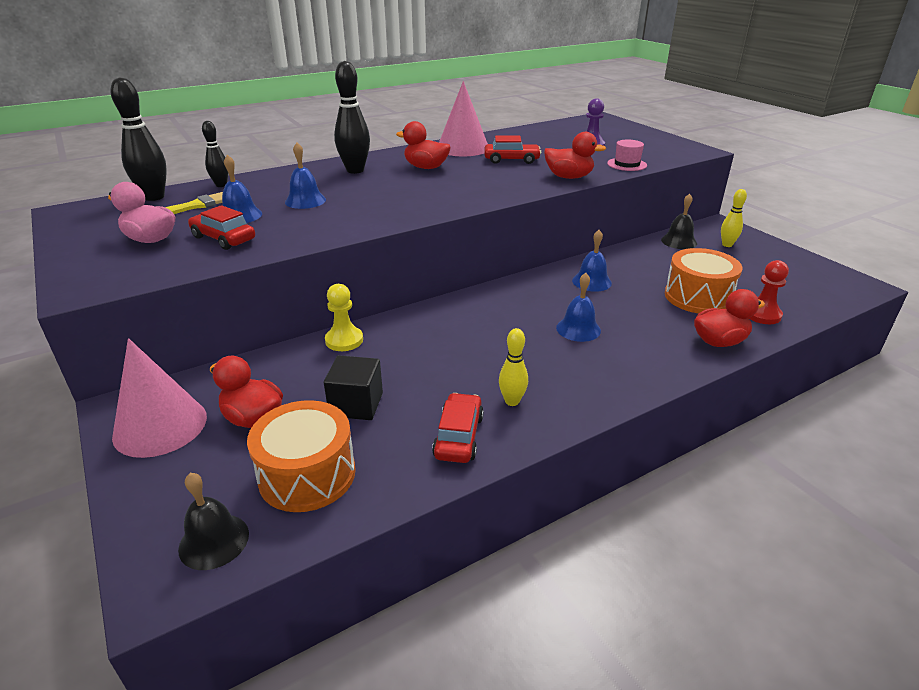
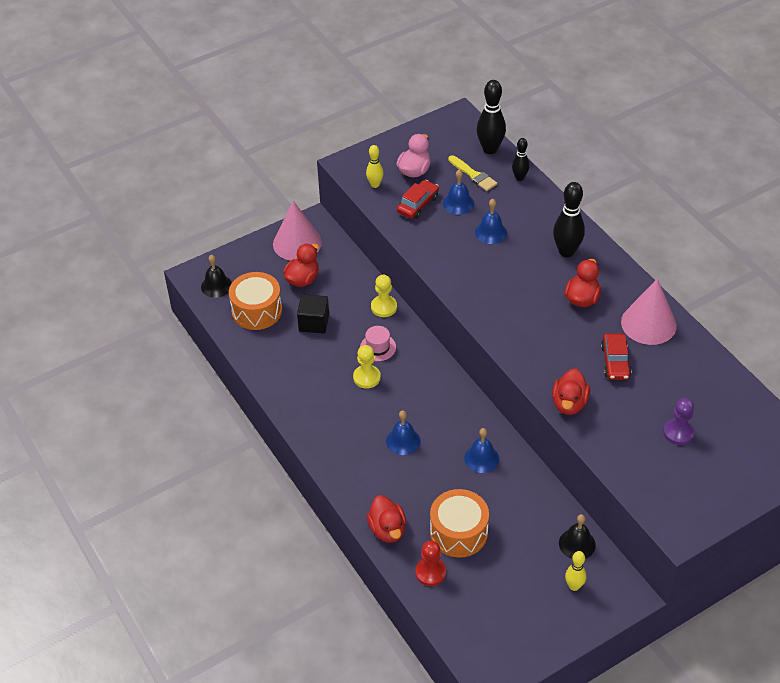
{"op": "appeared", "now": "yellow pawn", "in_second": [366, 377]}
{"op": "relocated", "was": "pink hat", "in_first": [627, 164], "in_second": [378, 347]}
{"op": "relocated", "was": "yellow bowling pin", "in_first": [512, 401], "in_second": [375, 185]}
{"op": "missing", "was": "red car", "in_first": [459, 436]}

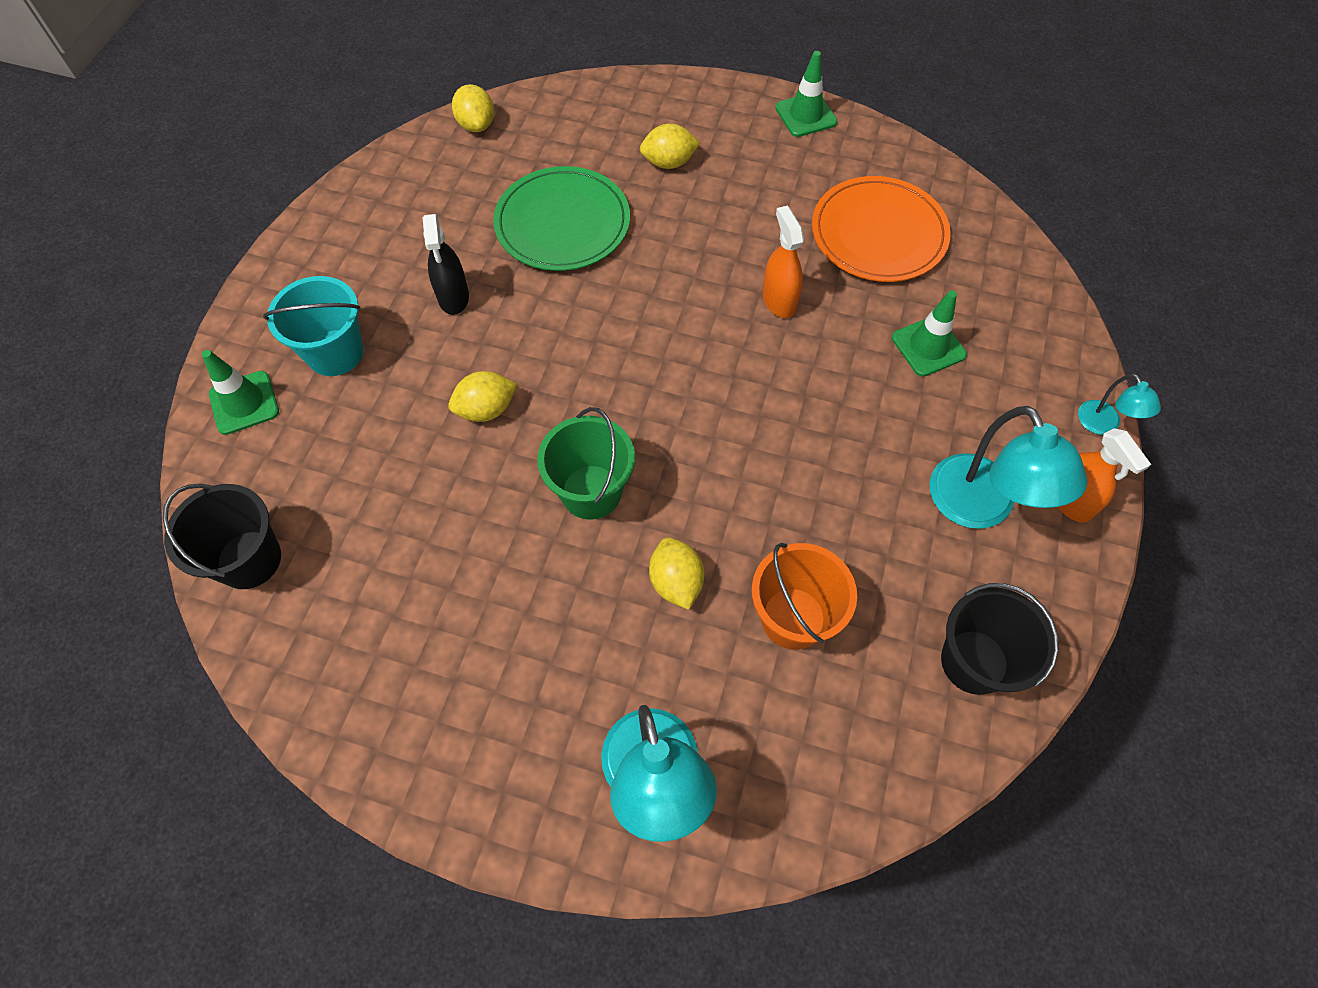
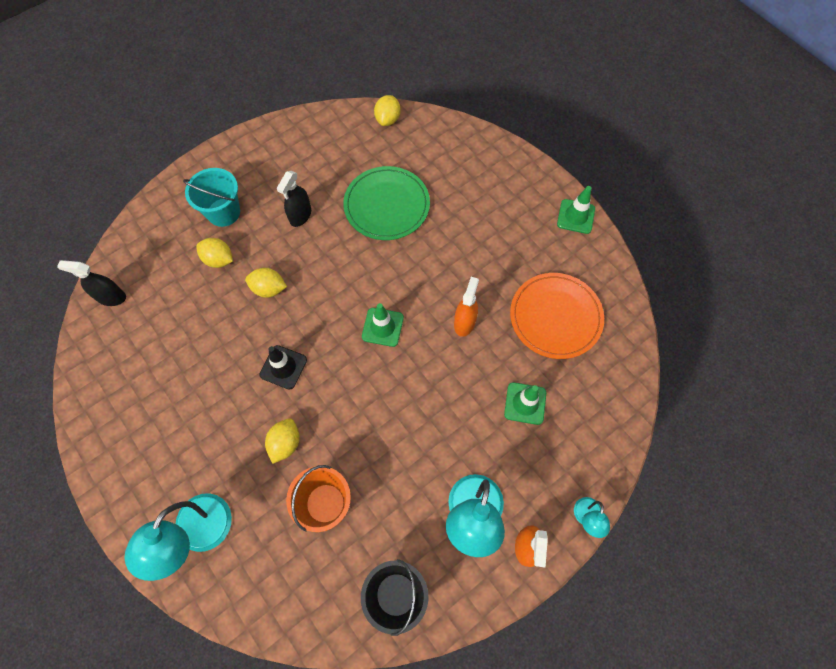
{"op": "exchanged", "was": "black bucket", "now": "black spray bottle", "in_first": [249, 559], "in_second": [111, 297]}
{"op": "relocated", "was": "yellow lemon", "in_first": [669, 162], "in_second": [219, 259]}
{"op": "exchanged", "was": "green bucket", "now": "black traffic cone", "in_first": [591, 492], "in_second": [283, 367]}
{"op": "relocated", "was": "green traffic cone", "in_first": [244, 403], "in_second": [382, 327]}

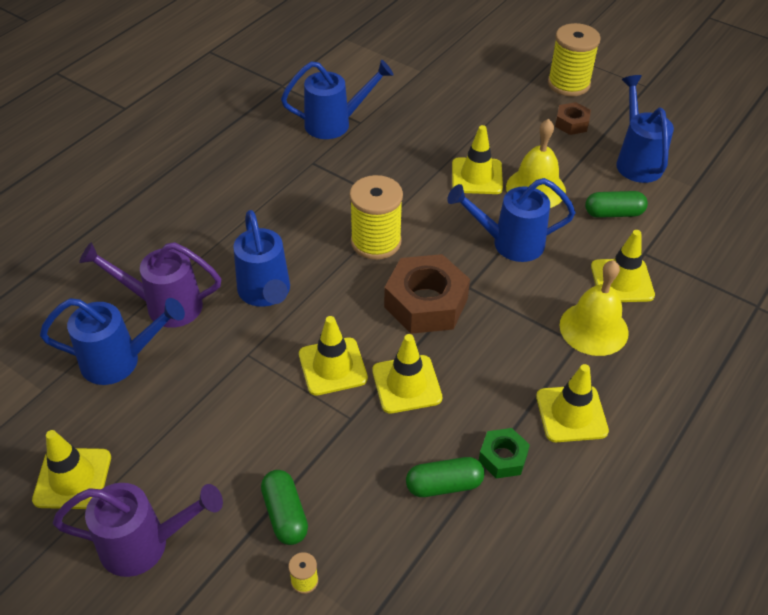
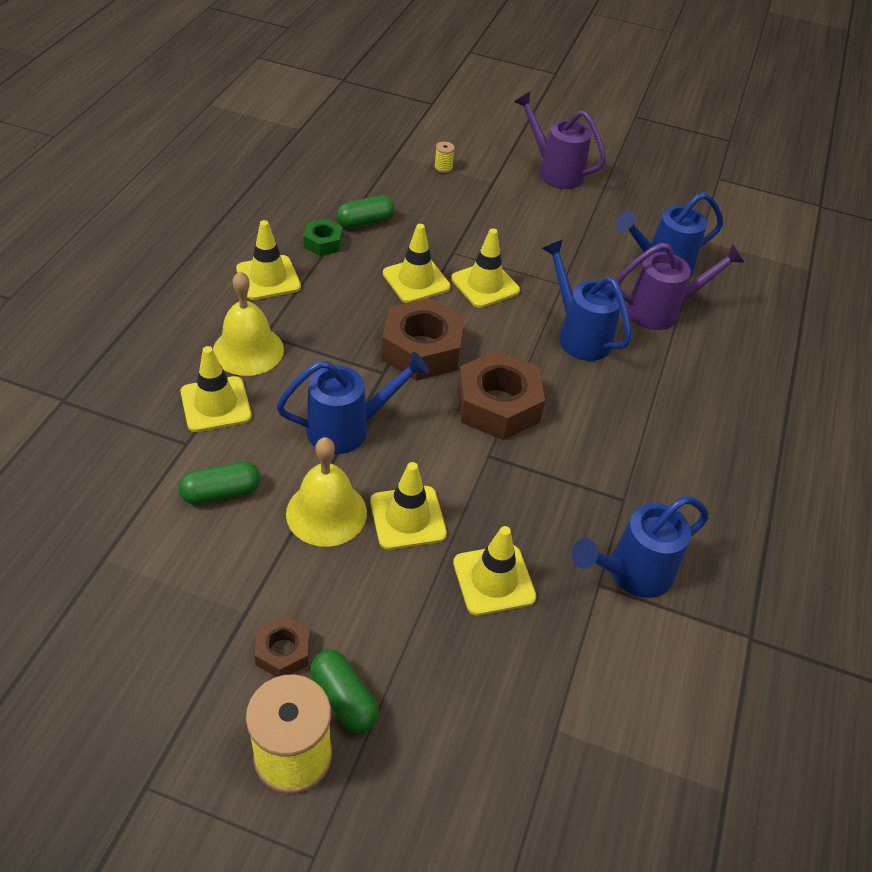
{"op": "relocated", "was": "green capsule", "in_first": [285, 514], "in_second": [344, 699]}
{"op": "relocated", "was": "yellow traffic cone", "in_first": [72, 478], "in_second": [494, 580]}
{"op": "exchanged", "was": "yellow spool", "now": "brown nut", "in_first": [376, 242], "in_second": [498, 405]}
{"op": "spun", "was": "purple watering can", "in_first": [145, 544], "in_second": [555, 172], "clockwise": 60}
{"op": "missing", "was": "blue watering can", "in_first": [636, 161]}

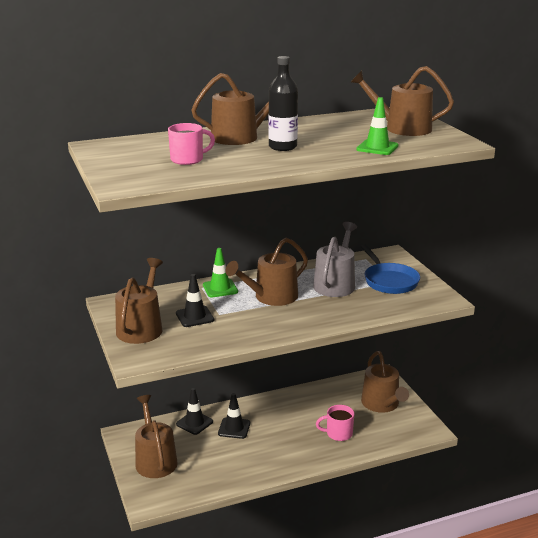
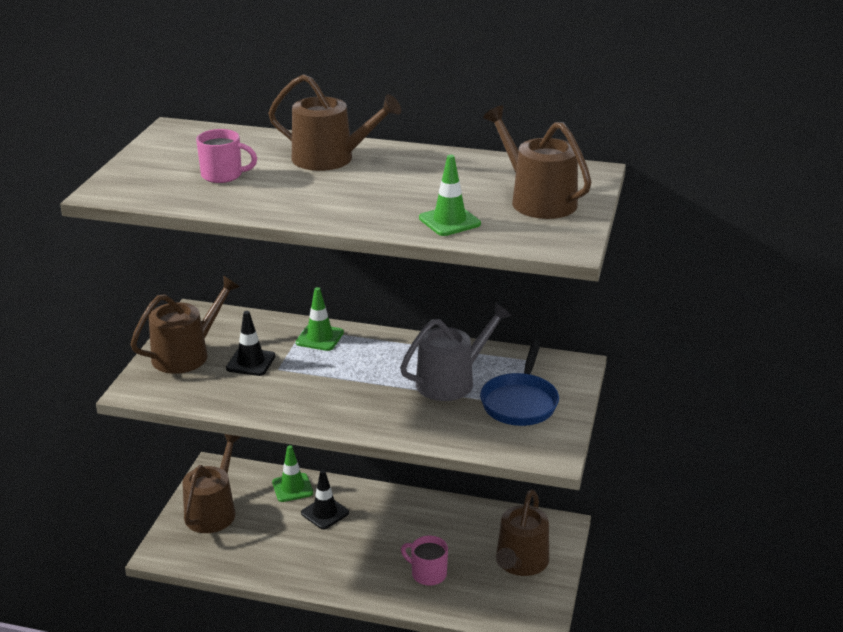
{"op": "colour", "was": "black traffic cone", "now": "green traffic cone", "in_first": [194, 423], "in_second": [292, 488]}
{"op": "missing", "was": "brown watering can", "in_first": [271, 297]}
{"op": "missing", "was": "black bottle", "in_first": [282, 147]}

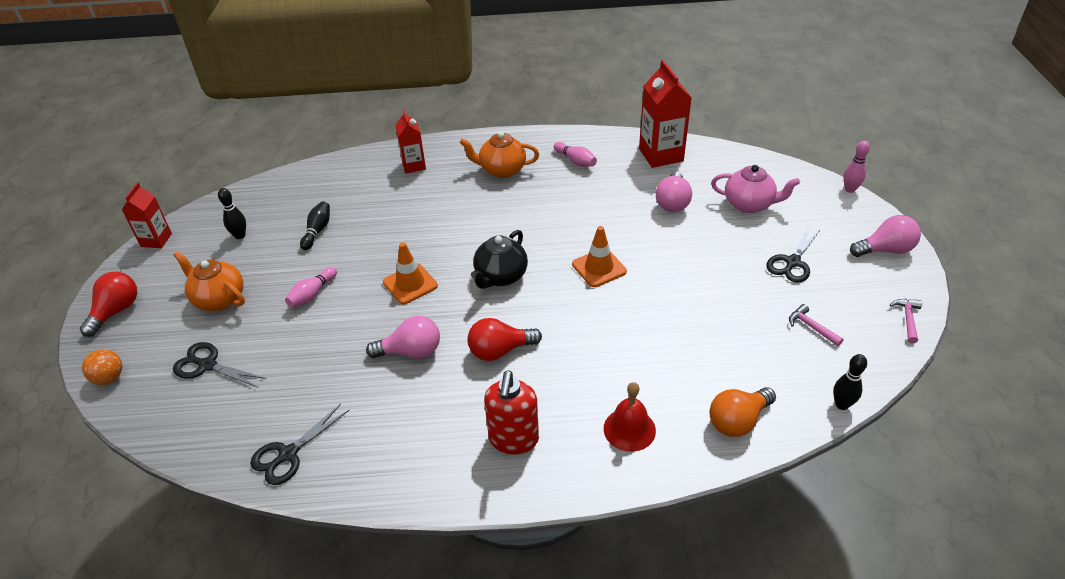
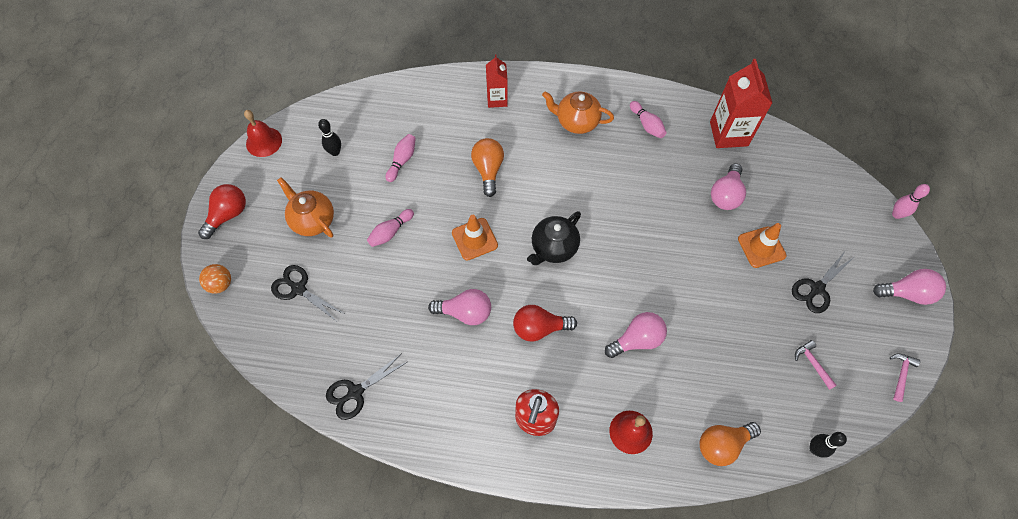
{"op": "exchanged", "was": "red carton", "now": "red bell", "in_first": [156, 240], "in_second": [264, 142]}
{"op": "colour", "was": "black bowling pin", "now": "pink bowling pin", "in_first": [317, 231], "in_second": [402, 161]}
{"op": "appeared", "now": "orange light bulb", "in_second": [488, 170]}
{"op": "appeared", "now": "pink light bulb", "in_second": [637, 340]}
{"op": "relocated", "was": "orange traffic cone", "in_first": [599, 268], "in_second": [761, 247]}
{"op": "missing", "was": "pink teapot", "in_first": [749, 204]}

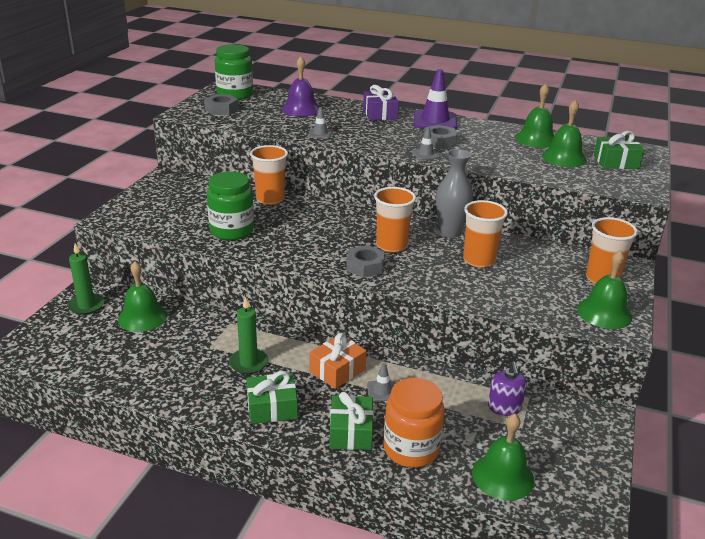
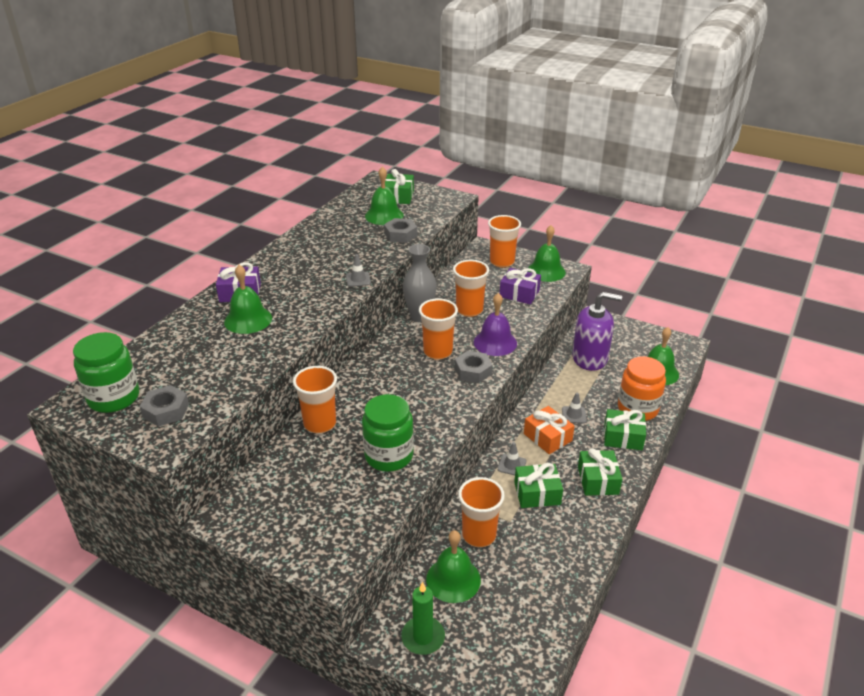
{"op": "relocated", "was": "green bell", "in_first": [536, 139], "in_second": [248, 320]}
{"op": "relocated", "was": "grey nut", "in_first": [439, 142], "in_second": [400, 235]}
{"op": "appeared", "now": "orange cup", "in_second": [479, 535]}
{"op": "relocated", "was": "purple bell", "in_first": [301, 109], "in_second": [495, 342]}
{"op": "relocated", "was": "grey traffic cone", "in_first": [320, 134], "in_second": [512, 465]}
{"op": "appeared", "now": "purple gift", "in_second": [519, 293]}
{"op": "exchanged", "was": "green candle", "now": "green gift", "in_first": [248, 363], "in_second": [537, 493]}
{"op": "size", "was": "purple soap dispenser", "in_first": [504, 407], "in_second": [590, 358], "ratio": 1.81}
{"op": "missing", "was": "purple traffic cone", "in_first": [435, 121]}

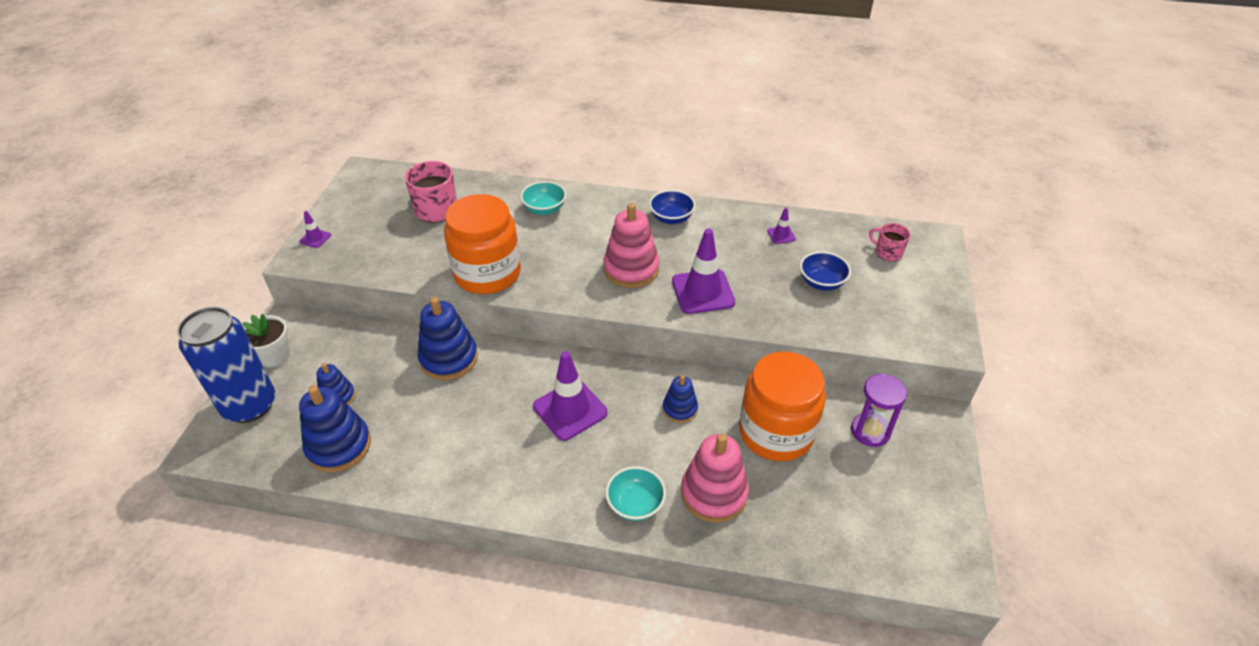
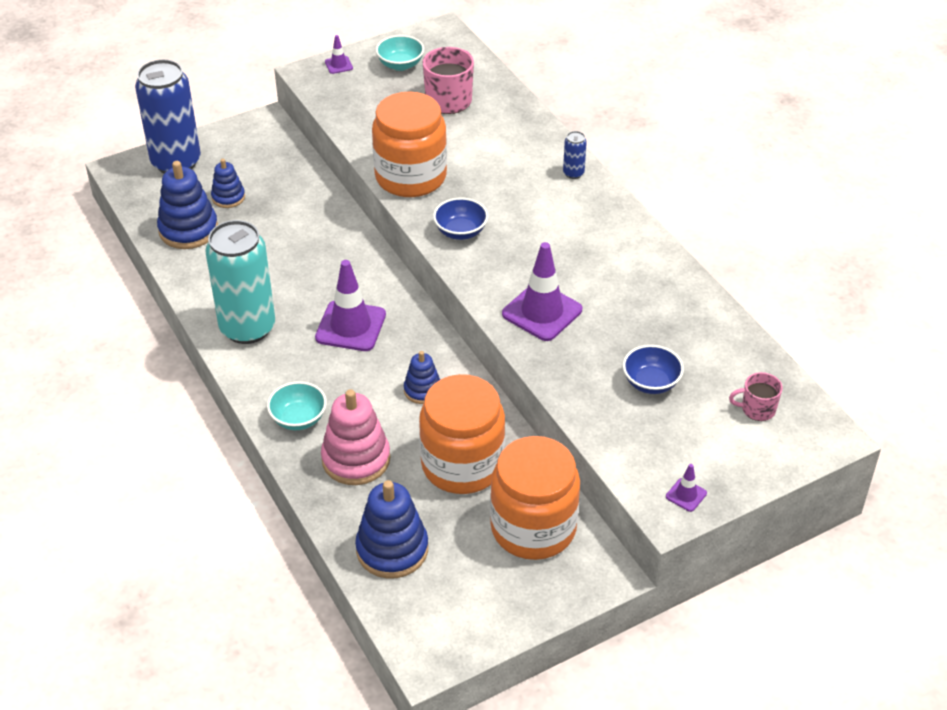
{"op": "appeared", "now": "turquoise can", "in_second": [247, 328]}
{"op": "relocated", "was": "blue stacking toy", "in_first": [449, 358], "in_second": [392, 549]}
{"op": "relocated", "was": "turquoise bowl", "in_first": [544, 209], "in_second": [400, 65]}
{"op": "relocated", "was": "blue bowl", "in_first": [671, 218], "in_second": [460, 232]}
{"op": "exchanged", "was": "purple hourglass", "now": "orange jar", "in_first": [870, 431], "in_second": [533, 528]}
{"op": "appeared", "now": "blue can", "in_second": [573, 173]}
{"op": "relocated", "was": "purple traffic cone", "in_first": [781, 235], "in_second": [686, 495]}
{"op": "spun", "was": "pink mug", "in_first": [887, 252], "in_second": [757, 409], "clockwise": -90}
{"op": "missing", "was": "white flower pot", "in_first": [274, 356]}
{"op": "missing", "was": "pink stacking toy", "in_first": [631, 269]}

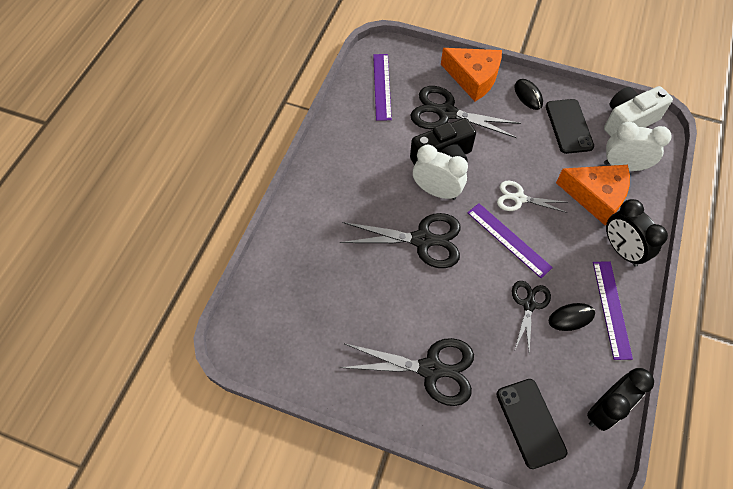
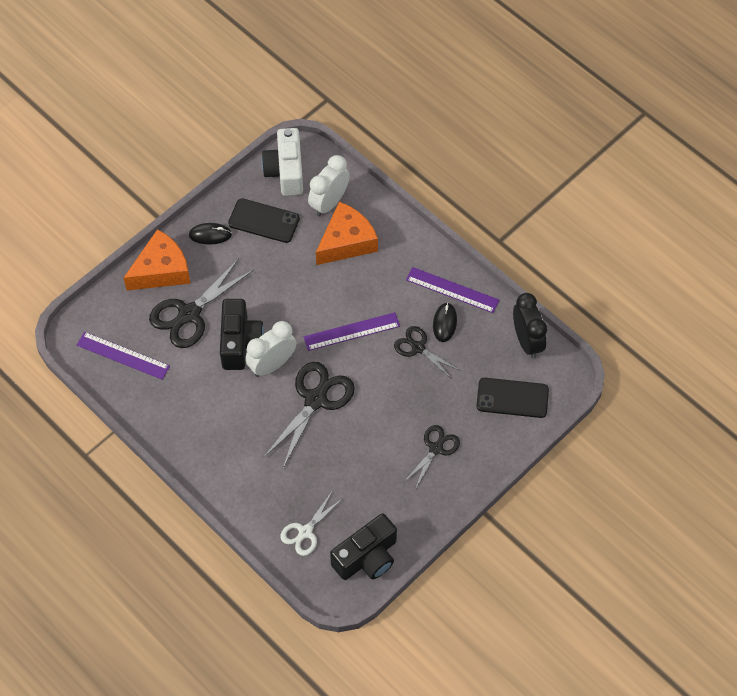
{"op": "relocated", "was": "white scissors", "in_first": [519, 198], "in_second": [305, 532]}
{"op": "appeared", "now": "black camera", "in_second": [367, 557]}
{"op": "size", "was": "black scissors", "in_first": [431, 369], "in_second": [436, 448], "ratio": 0.6}
{"op": "missing", "was": "black clock", "in_first": [621, 250]}

